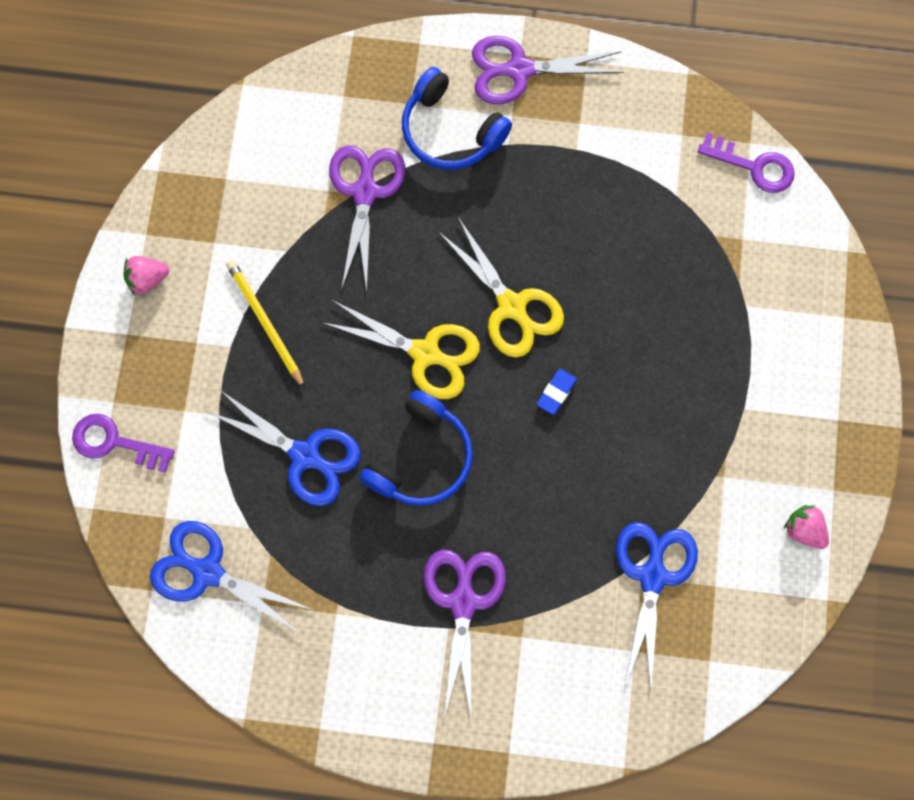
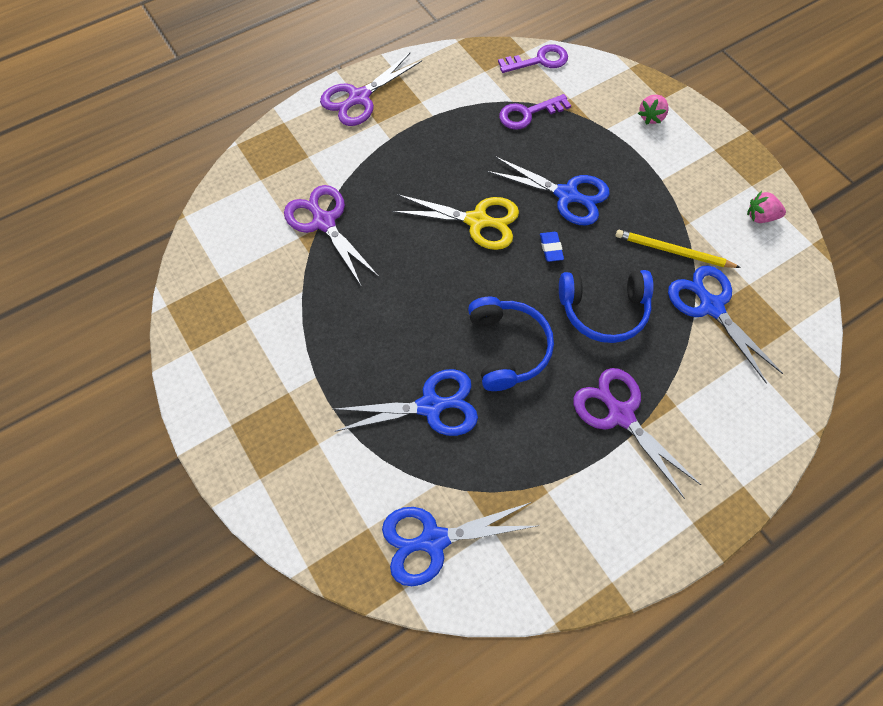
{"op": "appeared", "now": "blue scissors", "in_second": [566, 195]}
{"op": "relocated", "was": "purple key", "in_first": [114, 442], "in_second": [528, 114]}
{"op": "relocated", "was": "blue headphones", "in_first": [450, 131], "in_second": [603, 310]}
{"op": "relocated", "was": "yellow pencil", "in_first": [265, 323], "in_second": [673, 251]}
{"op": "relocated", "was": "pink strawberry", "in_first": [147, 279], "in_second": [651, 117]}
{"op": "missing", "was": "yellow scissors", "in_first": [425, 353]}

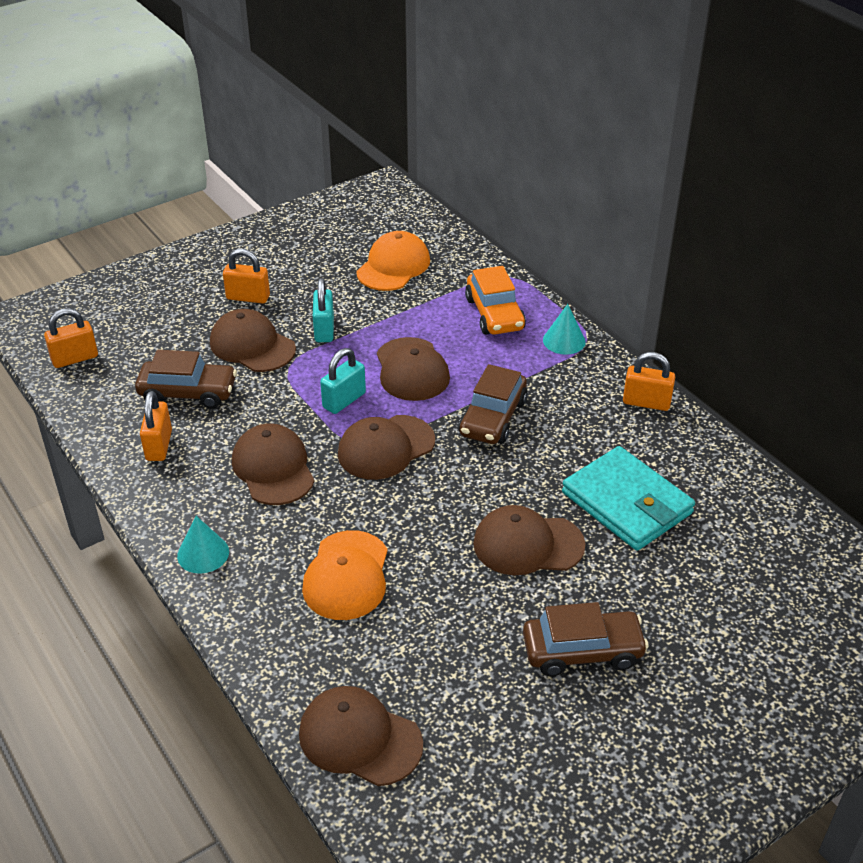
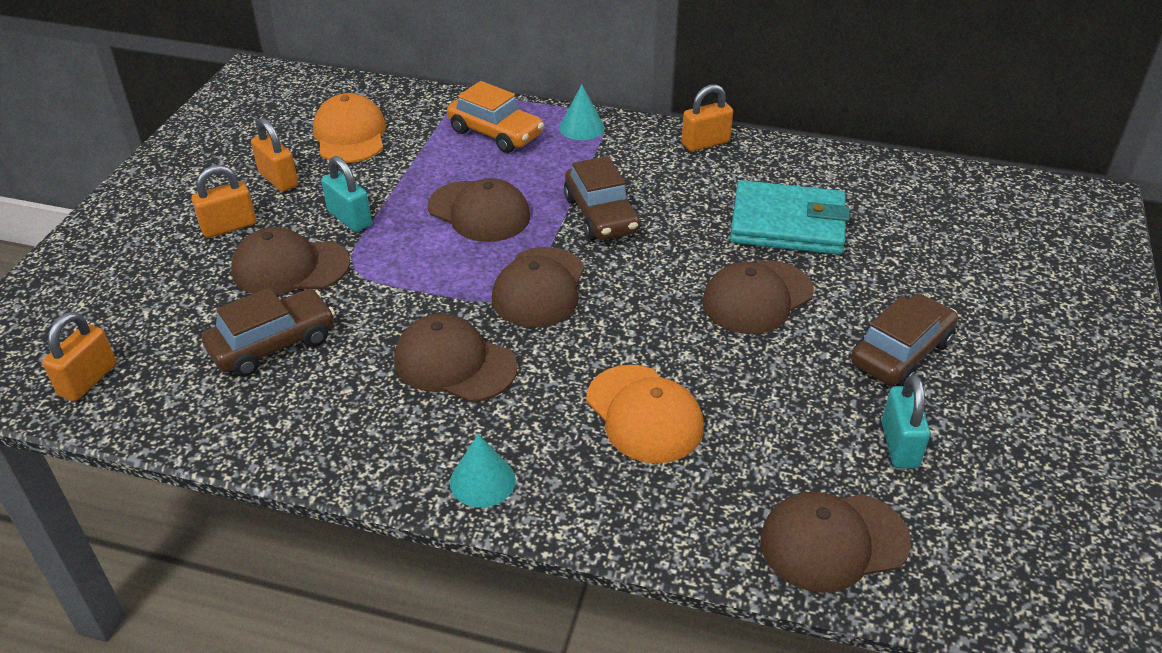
{"op": "relocated", "was": "orange padlock", "in_first": [159, 445], "in_second": [278, 179]}
{"op": "relocated", "was": "turquoise padlock", "in_first": [344, 400], "in_second": [899, 445]}

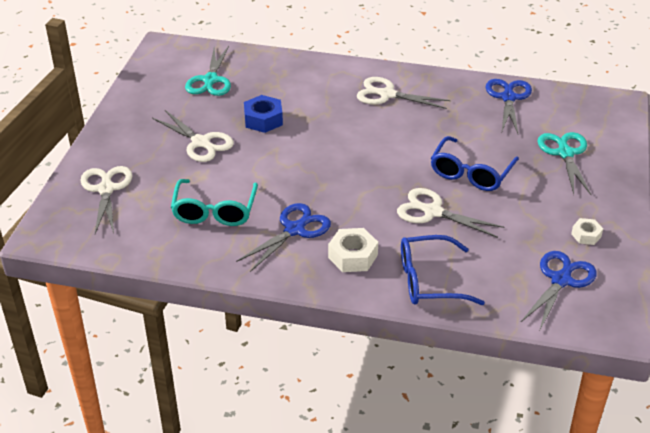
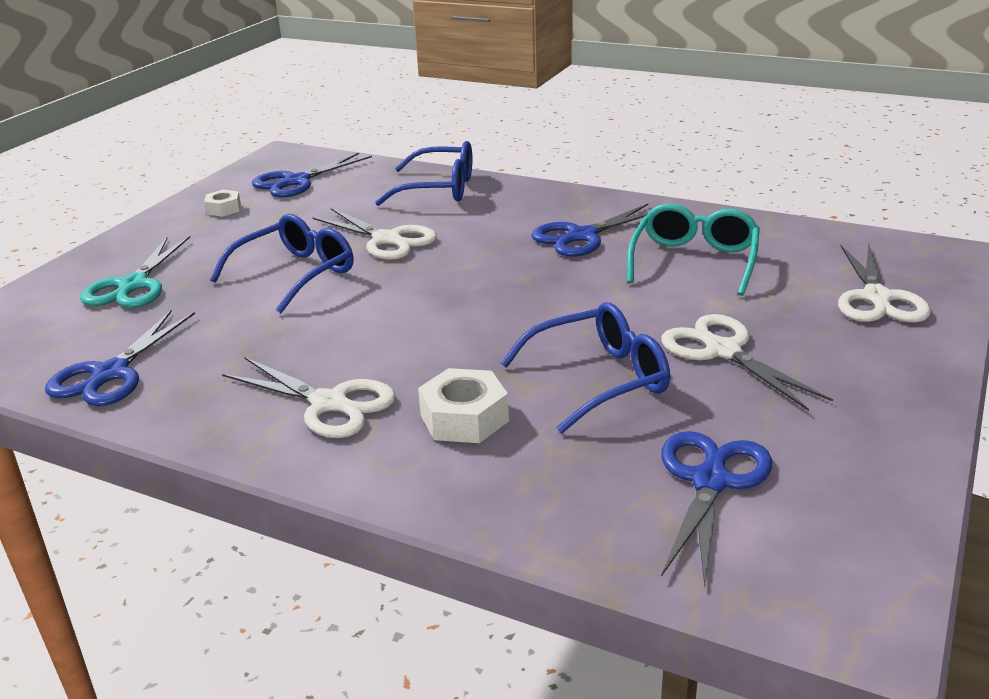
{"op": "relocated", "was": "white nut", "in_first": [352, 256], "in_second": [464, 418]}
{"op": "exchanged", "was": "blue nut", "now": "blue glasses", "in_first": [263, 120], "in_second": [598, 379]}
{"op": "colour", "was": "turquoise scissors", "now": "blue scissors", "in_first": [210, 80], "in_second": [710, 481]}

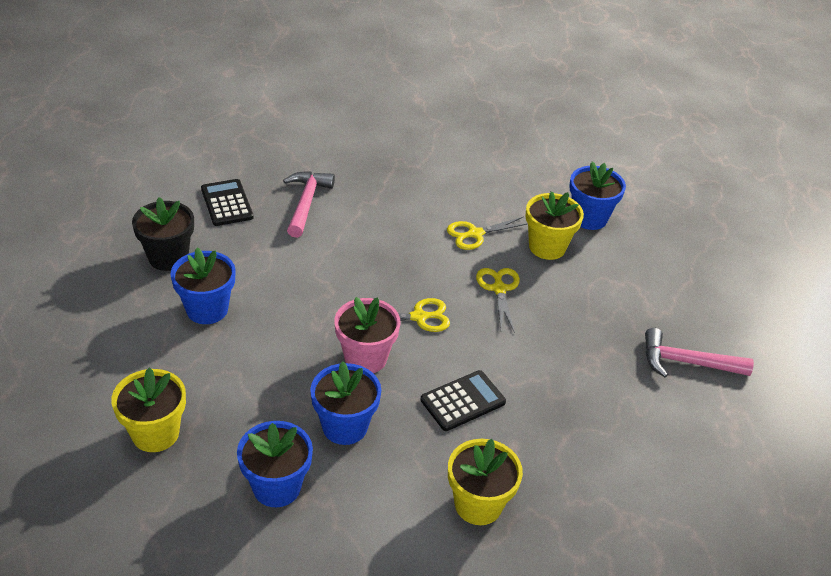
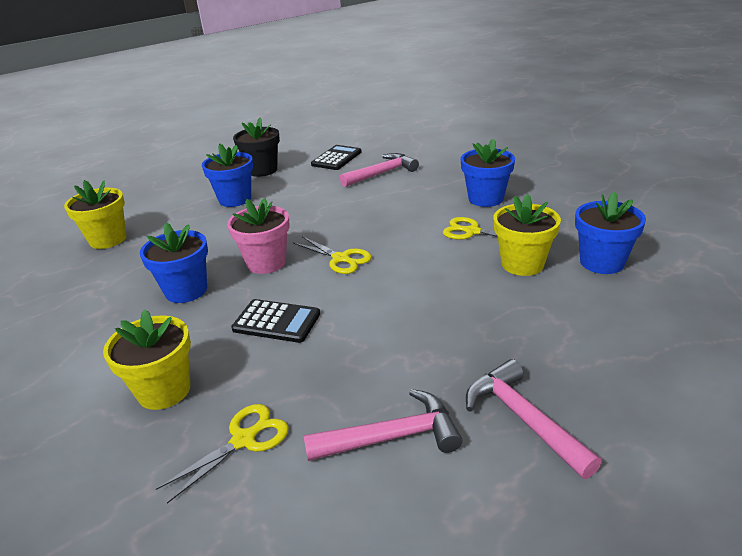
{"op": "relocated", "was": "yellow scissors", "in_first": [499, 289], "in_second": [243, 440]}
{"op": "appeared", "now": "pink hammer", "in_second": [392, 437]}
{"op": "relocated", "was": "blue flower pot", "in_first": [276, 487], "in_second": [485, 199]}

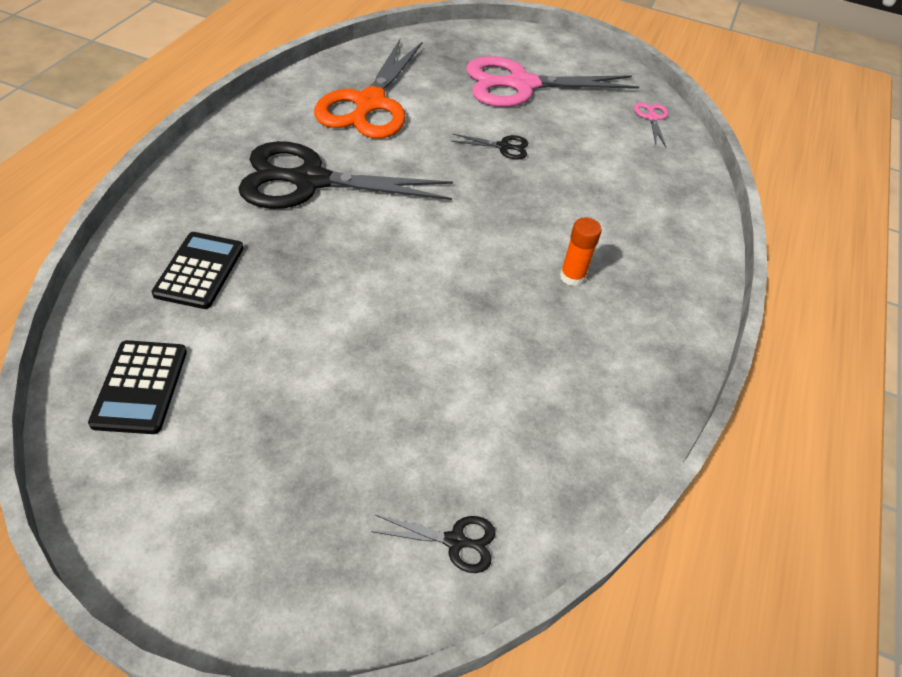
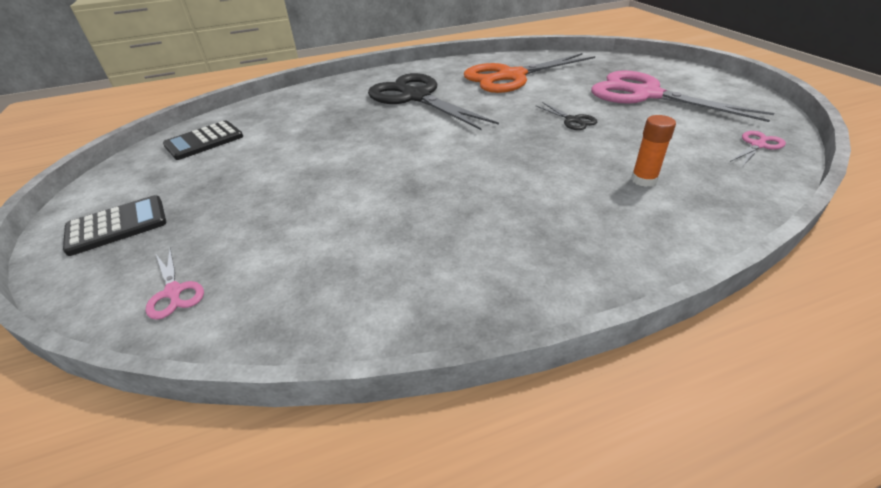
{"op": "relocated", "was": "black calculator", "in_first": [199, 271], "in_second": [117, 225]}
{"op": "colour", "was": "black scissors", "now": "pink scissors", "in_first": [455, 541], "in_second": [174, 292]}
{"op": "relocated", "was": "orange glue stick", "in_first": [572, 276], "in_second": [643, 180]}

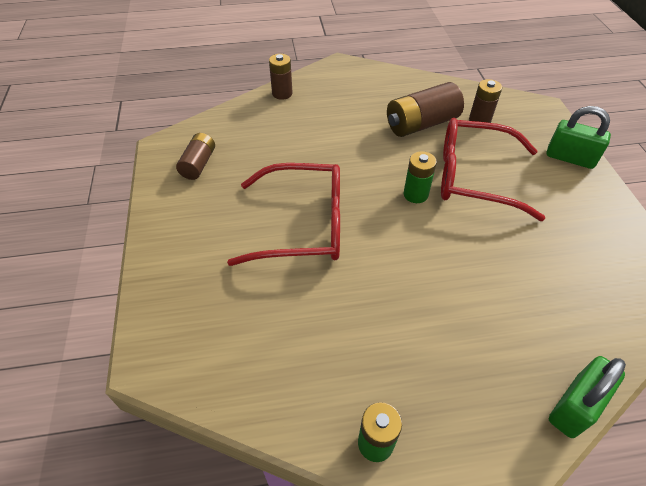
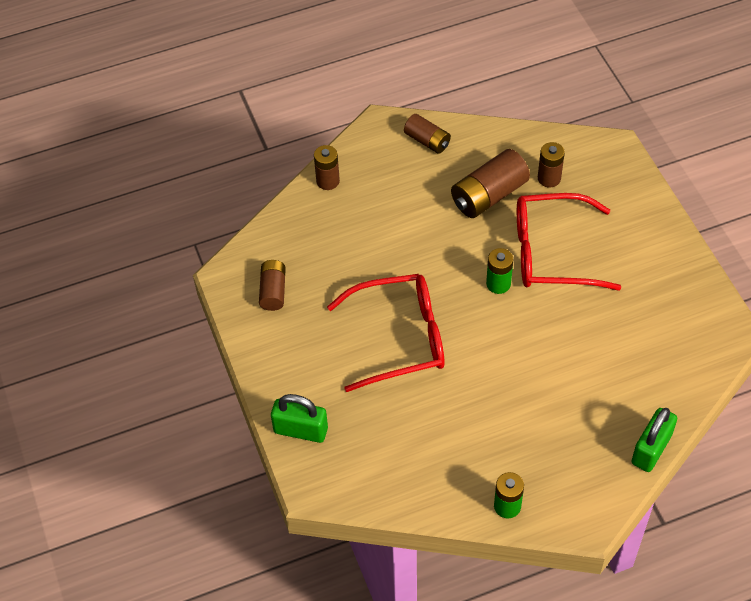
{"op": "relocated", "was": "green padlock", "in_first": [570, 158], "in_second": [301, 430]}
{"op": "appeared", "now": "brown battery", "in_second": [427, 141]}

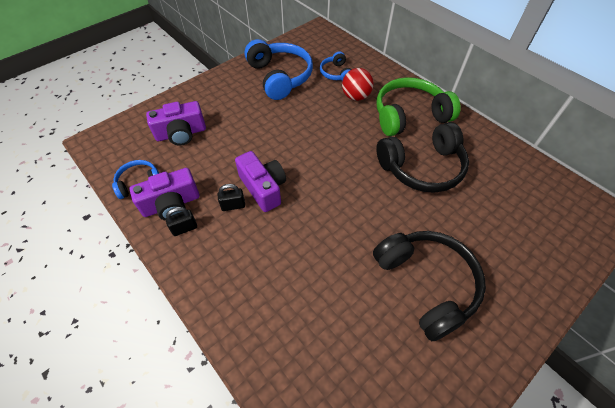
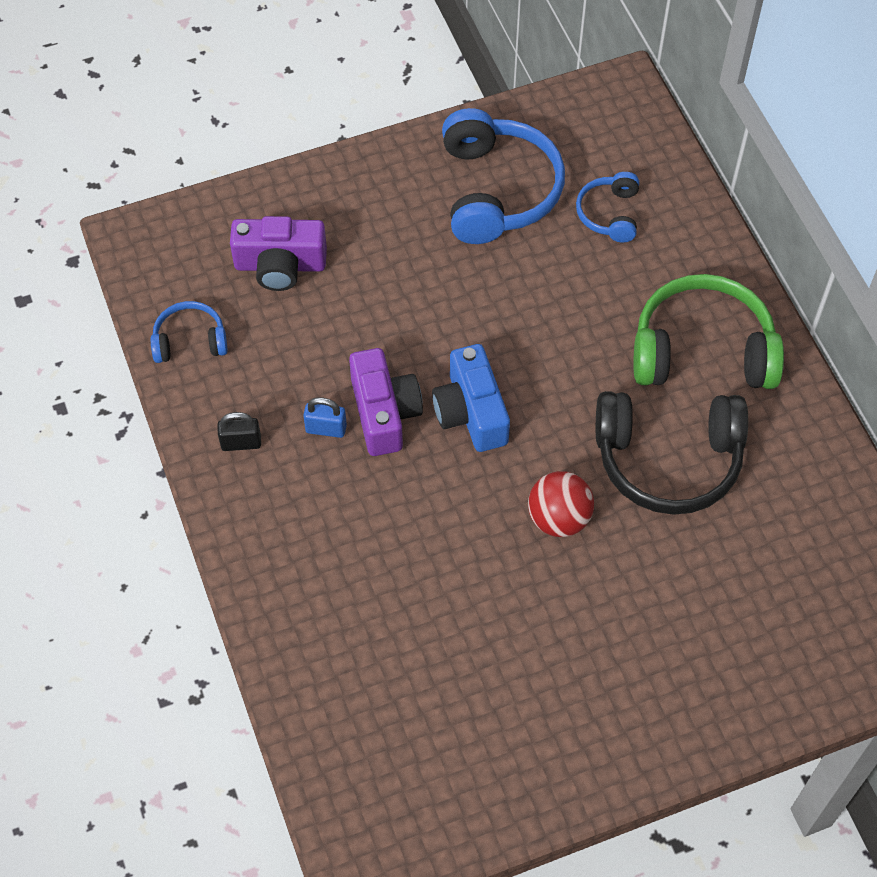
{"op": "colour", "was": "black padlock", "now": "blue padlock", "in_first": [233, 206], "in_second": [326, 429]}
{"op": "appeared", "now": "blue camera", "in_second": [471, 412]}
{"op": "relocated", "was": "red ball", "in_first": [355, 96], "in_second": [559, 518]}
{"op": "missing", "was": "purple camera", "in_first": [171, 204]}
{"op": "missing", "was": "black headphones", "in_first": [426, 283]}

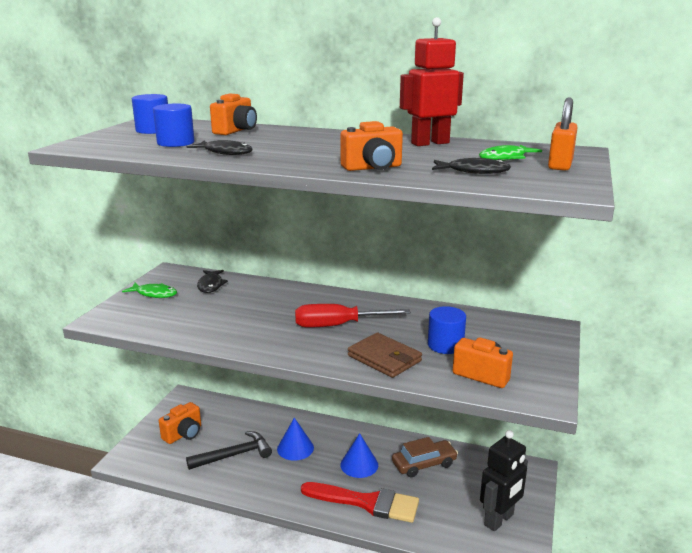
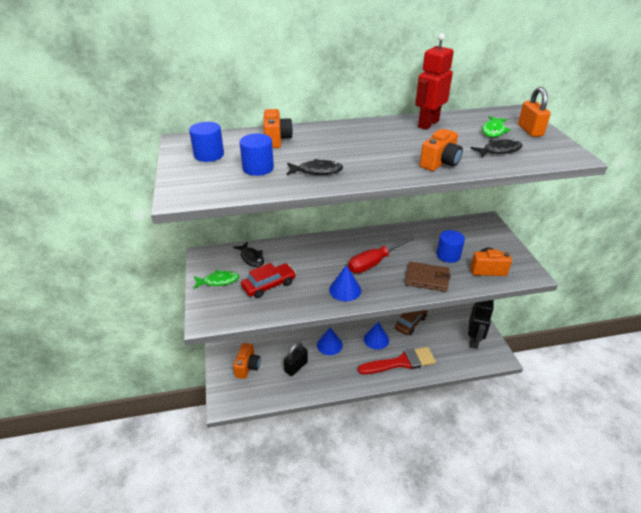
{"op": "appeared", "now": "red car", "in_second": [269, 285]}
{"op": "exchanged", "was": "black hammer", "now": "black padlock", "in_first": [234, 455], "in_second": [296, 367]}
{"op": "appeared", "now": "blue cone", "in_second": [345, 290]}

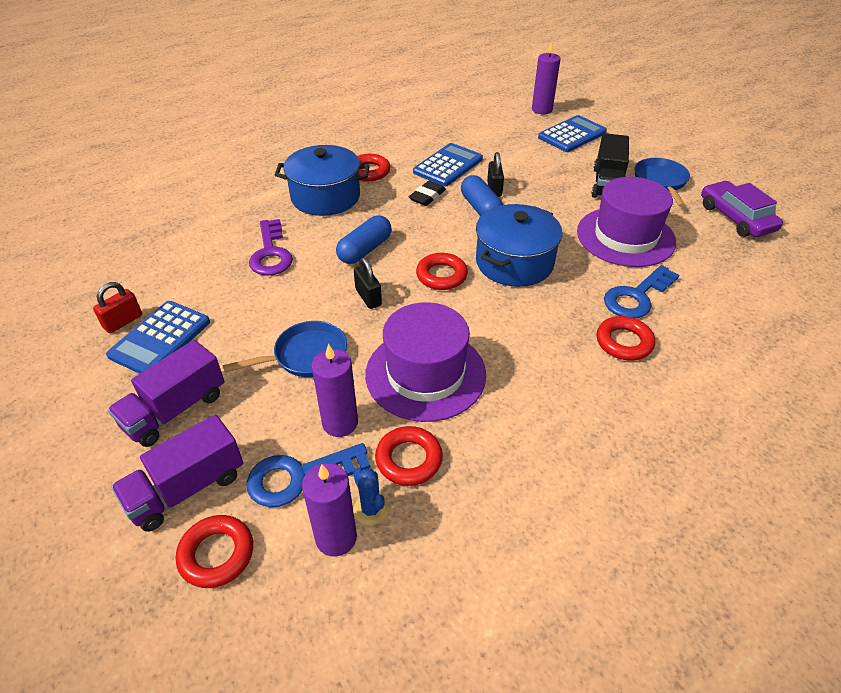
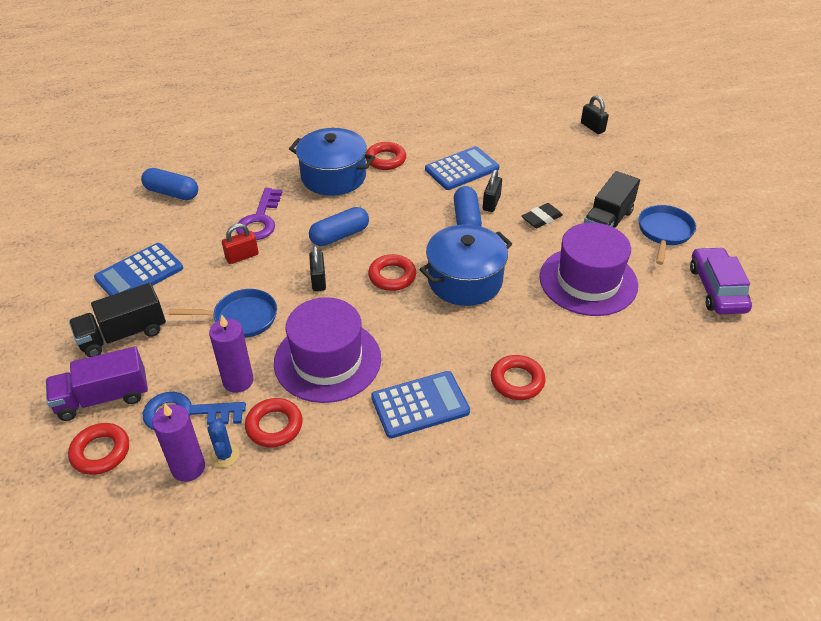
{"op": "colour", "was": "purple truck", "now": "black truck", "in_first": [175, 410], "in_second": [123, 335]}
{"op": "appeared", "now": "blue capsule", "in_second": [172, 193]}
{"op": "relocated", "was": "red padlock", "in_first": [123, 321], "in_second": [242, 256]}
{"op": "relocated", "was": "blue calculator", "in_first": [572, 135], "in_second": [420, 405]}
{"op": "relocated", "was": "black eraser", "in_first": [427, 196], "in_second": [541, 218]}
{"op": "exchanged", "was": "purple candle", "now": "black padlock", "in_first": [542, 110], "in_second": [592, 127]}
{"op": "missing", "was": "blue key", "in_first": [636, 297]}

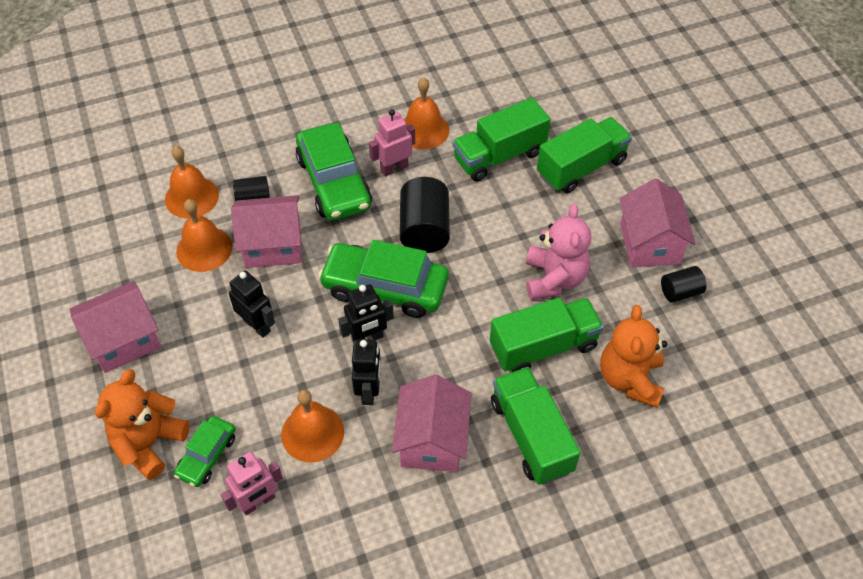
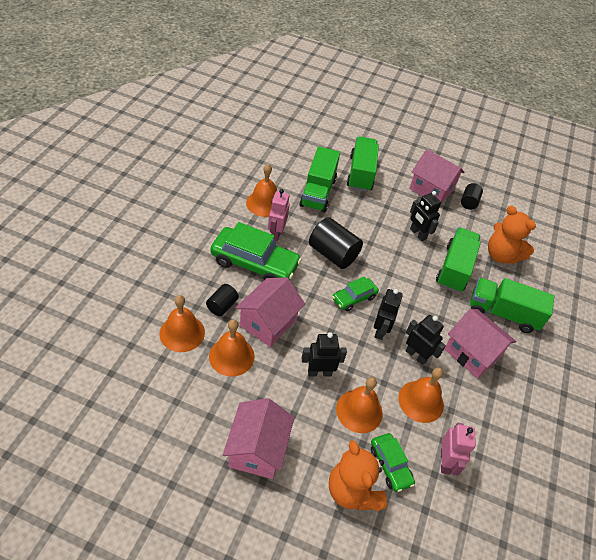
{"op": "size", "was": "green car", "in_first": [385, 287], "in_second": [354, 298], "ratio": 0.53}
{"op": "appeared", "now": "orange bell", "in_second": [359, 411]}
{"op": "exchanged", "was": "pink teddy bear", "now": "black robot", "in_first": [554, 279], "in_second": [417, 234]}

